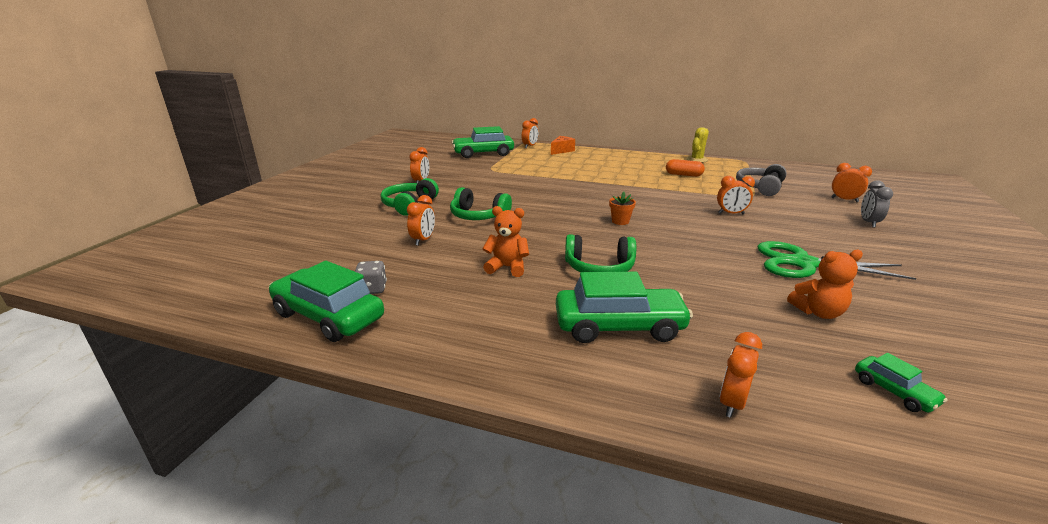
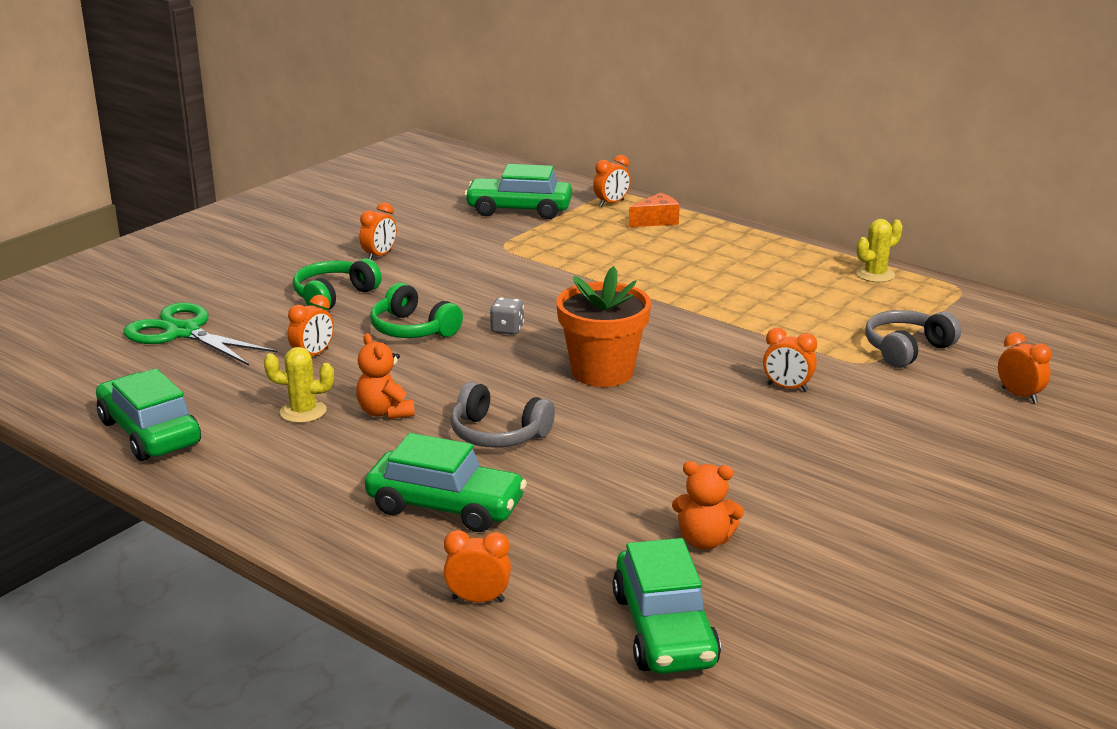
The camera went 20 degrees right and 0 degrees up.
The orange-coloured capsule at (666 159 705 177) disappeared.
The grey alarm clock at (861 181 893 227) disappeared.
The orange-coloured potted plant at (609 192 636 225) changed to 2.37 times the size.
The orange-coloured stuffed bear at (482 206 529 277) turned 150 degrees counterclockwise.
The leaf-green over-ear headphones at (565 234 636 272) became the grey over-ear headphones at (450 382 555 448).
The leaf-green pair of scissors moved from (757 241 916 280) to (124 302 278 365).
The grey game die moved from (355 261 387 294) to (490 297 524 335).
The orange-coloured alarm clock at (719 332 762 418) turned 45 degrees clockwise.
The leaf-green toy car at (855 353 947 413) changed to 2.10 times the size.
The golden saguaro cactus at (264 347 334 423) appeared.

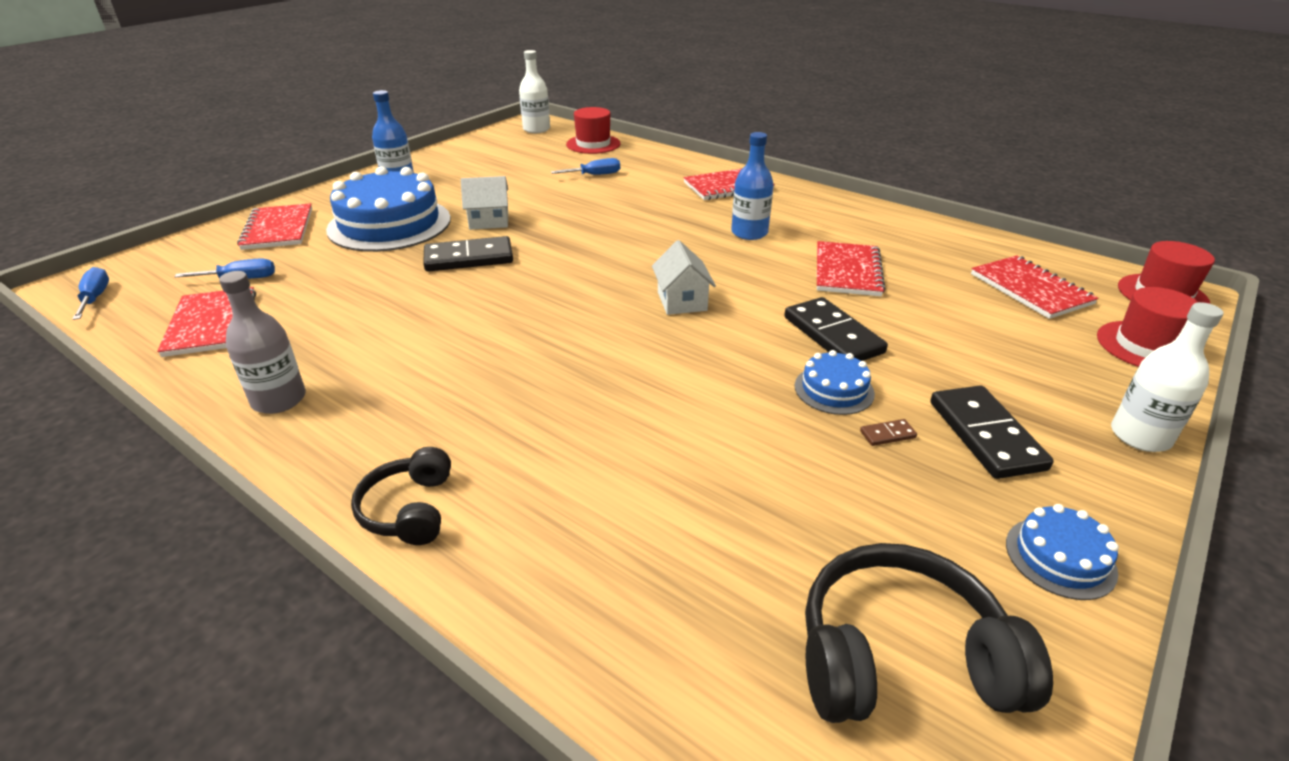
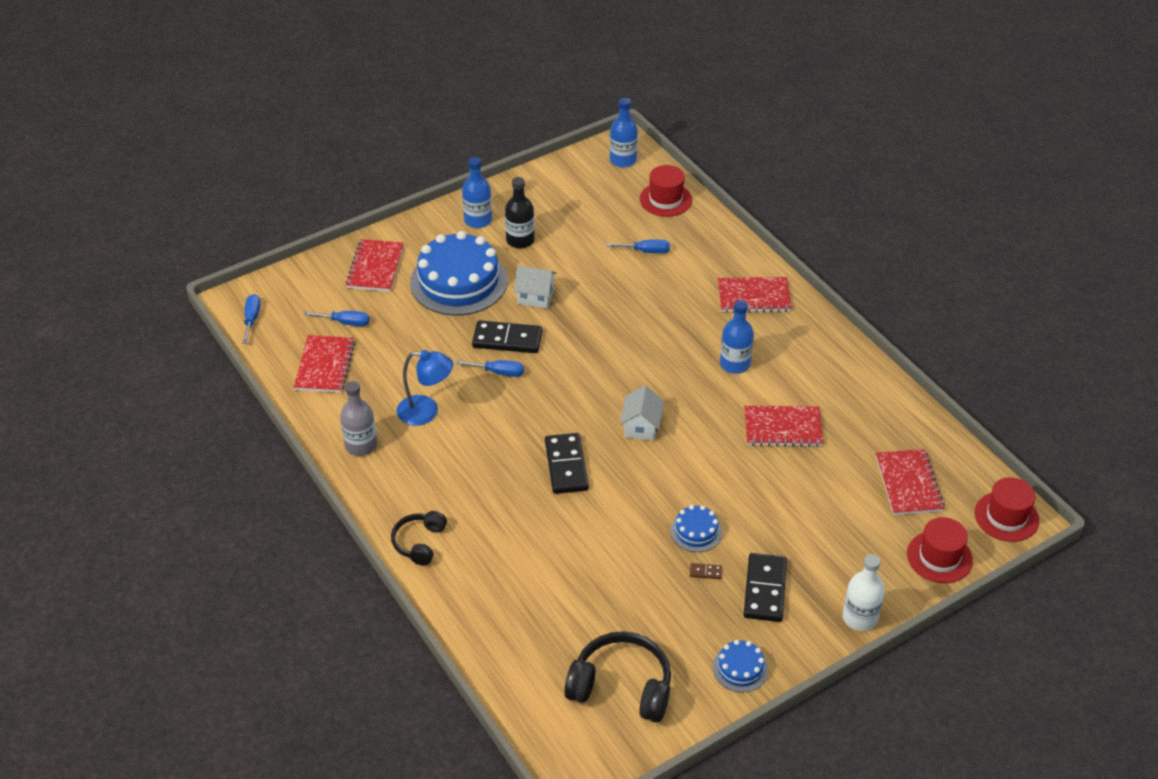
The camera went 20 degrees right and 10 degrees up.
The pure white flask at (519 50 550 133) became the royal blue flask at (610 98 638 168).
The crimson notebook at (817 241 886 296) turned 60 degrees clockwise.
The black domino moved from (784 297 888 361) to (545 433 589 494).
The black flask at (505 177 535 248) appeared.
The royal blue lamp at (397 350 453 426) appeared.
The royal blue flat screwdriver at (456 360 524 377) appeared.

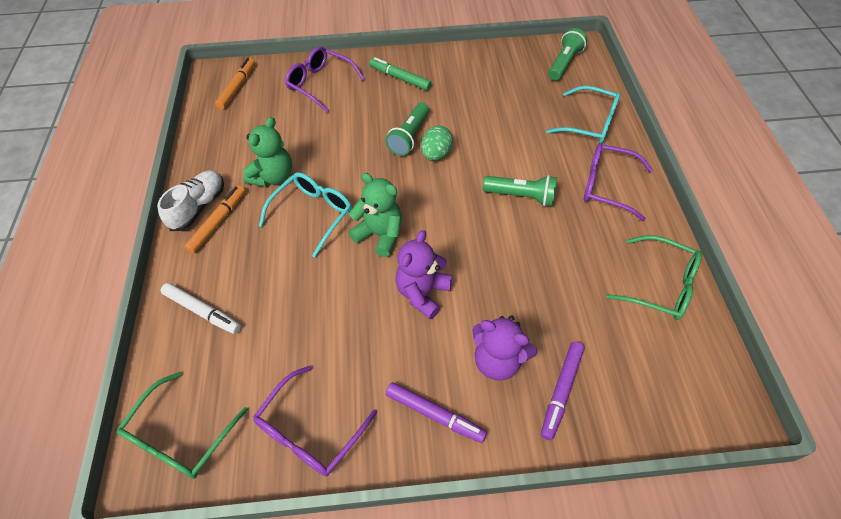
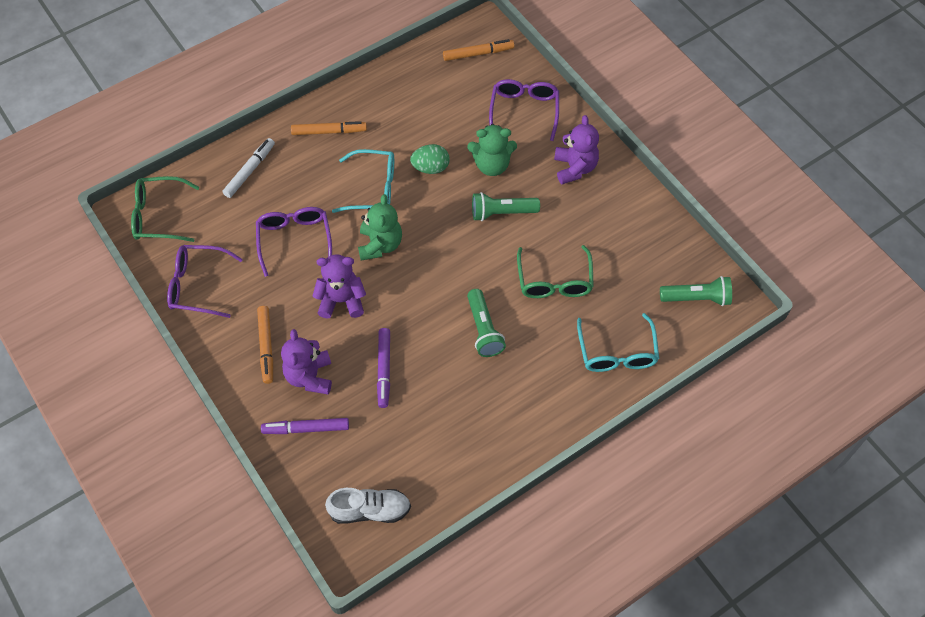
The camera went 60 degrees right and 5 degrees up.
The leaf-green marker at (369 57 432 90) was replaced by the purple stuffed bear at (554 115 599 184).
The leaf-green stuffed bear moved from (243 117 292 187) to (467 124 517 176).
The leaf-green egg moved from (421 126 453 161) to (410 144 450 174).
The purple spectacles moved from (584 143 653 221) to (256 207 332 277).
The pure white lace-up shoe moved from (157 171 224 231) to (325 488 411 524).
The leaf-green spectacles moved from (606 235 702 320) to (517 245 594 298).
The pure white marker at (161 283 241 334) turned 150 degrees counterclockwise.
The purple marker moved from (386 382 487 443) to (377 328 390 408).
The orange-coloured marker at (257 306 273 384) appeared.

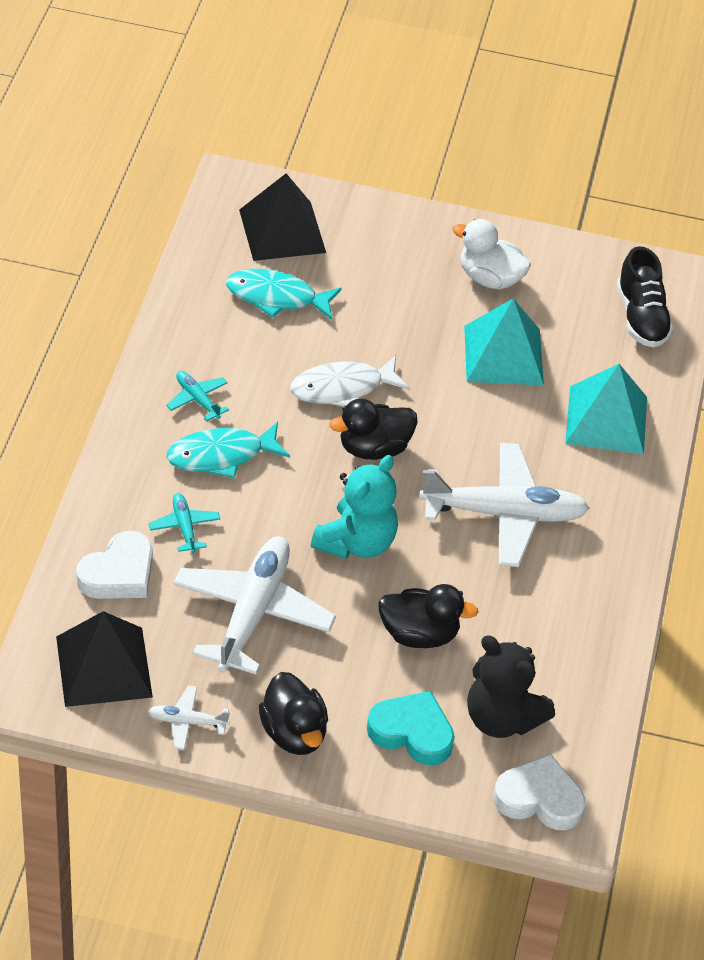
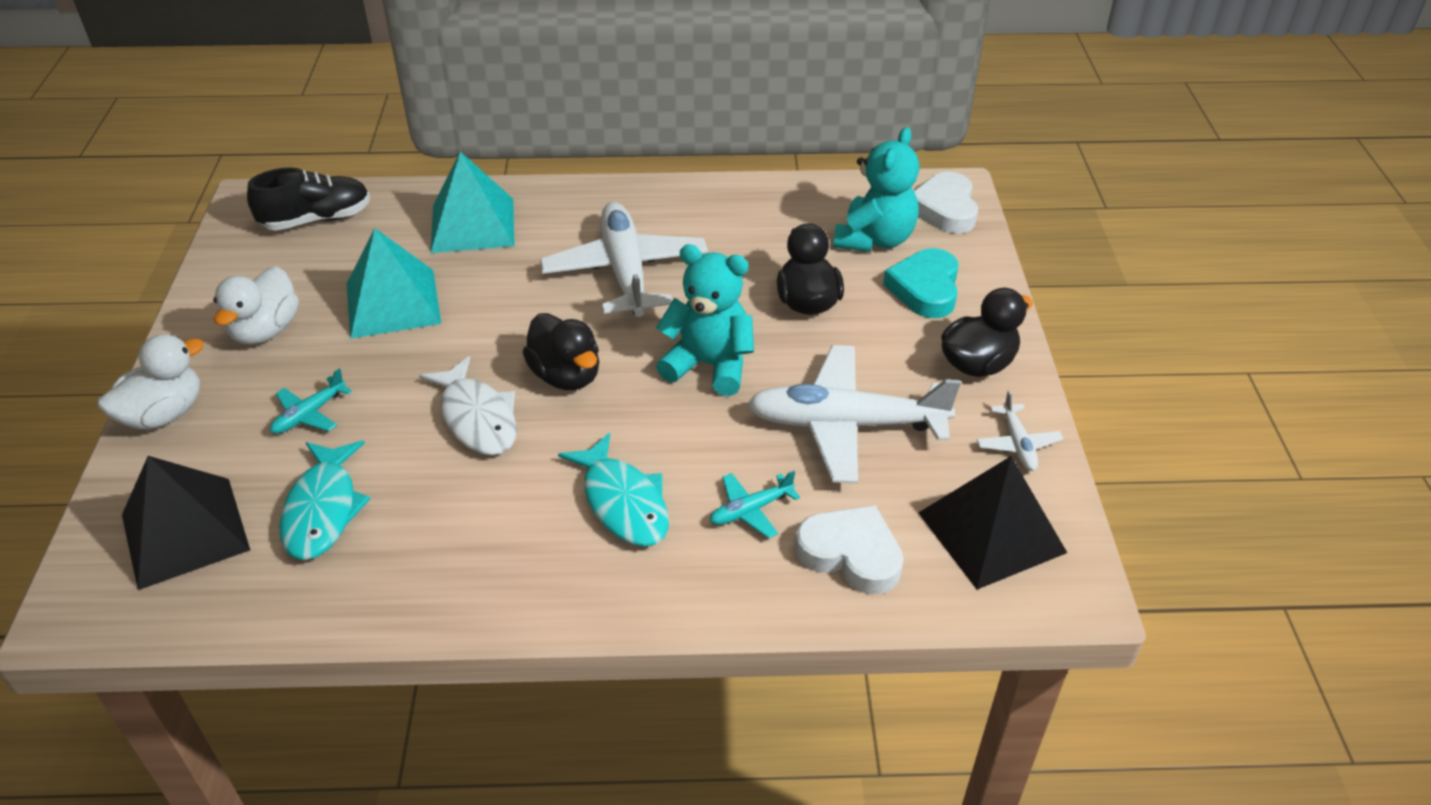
The camera went 100 degrees left and 5 degrees down.
The turquoise toy plane moved from (166 371 229 421) to (270 368 352 434).
The black stuffed bear at (467 635 555 738) became the turquoise stuffed bear at (833 127 919 252).
The pure white toy duck at (98 334 204 430) appeared.

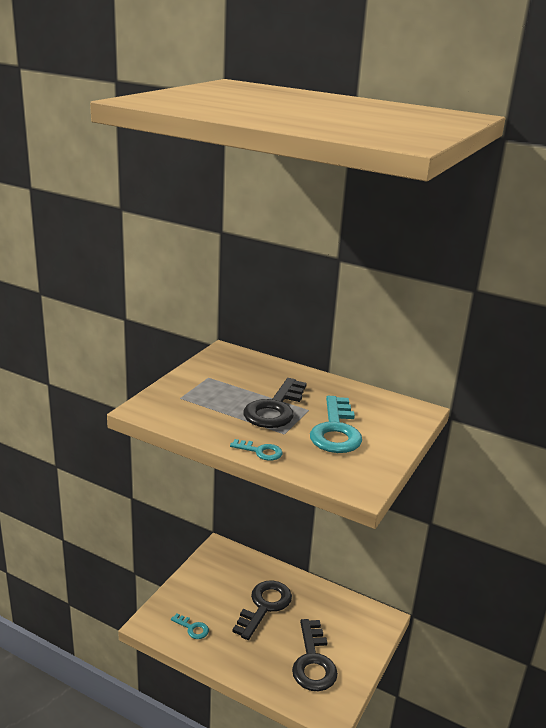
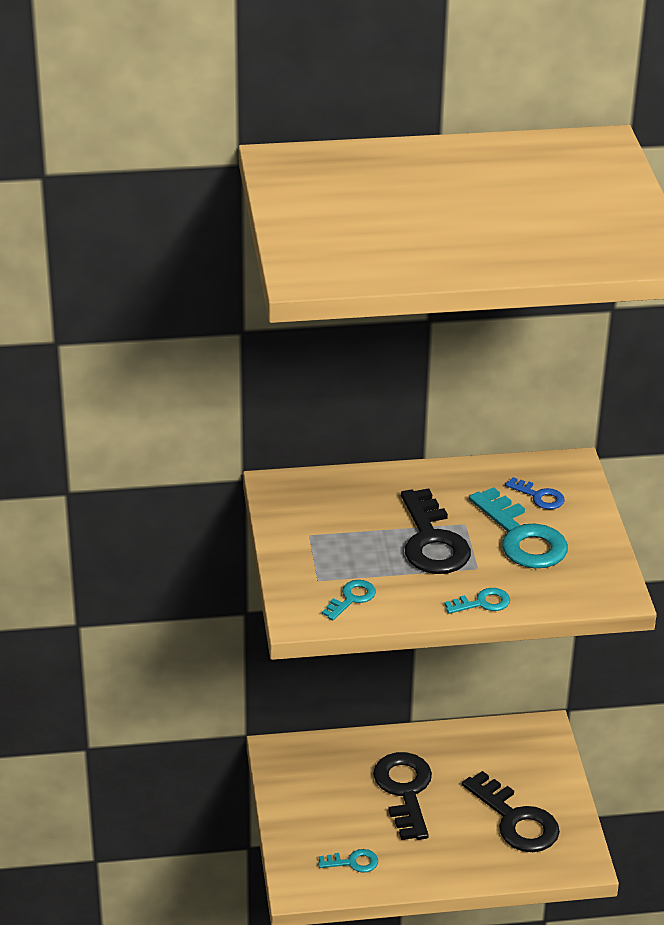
The camera went 35 degrees left and 10 degrees up.
The royal blue key at (505 477 565 509) appeared.
The turquoise key at (322 580 376 620) appeared.

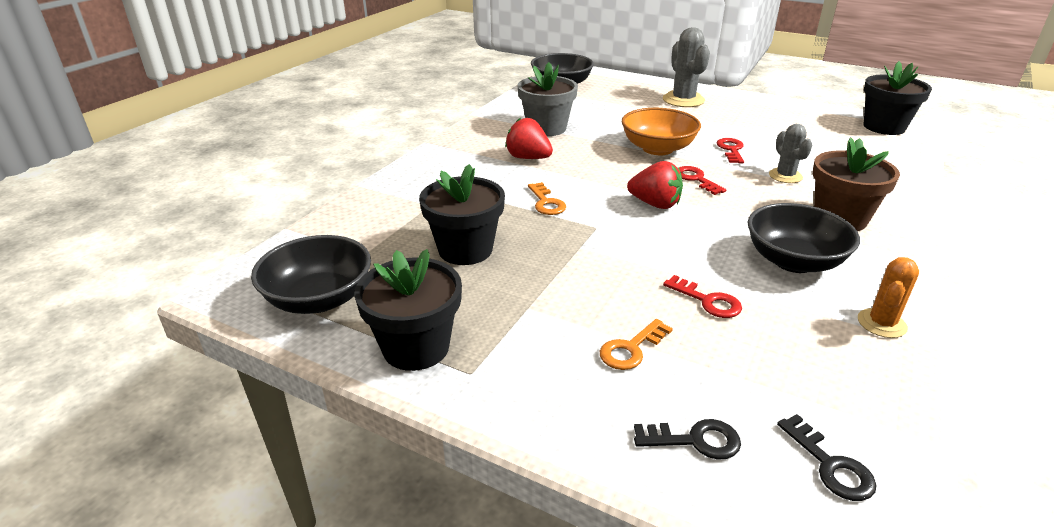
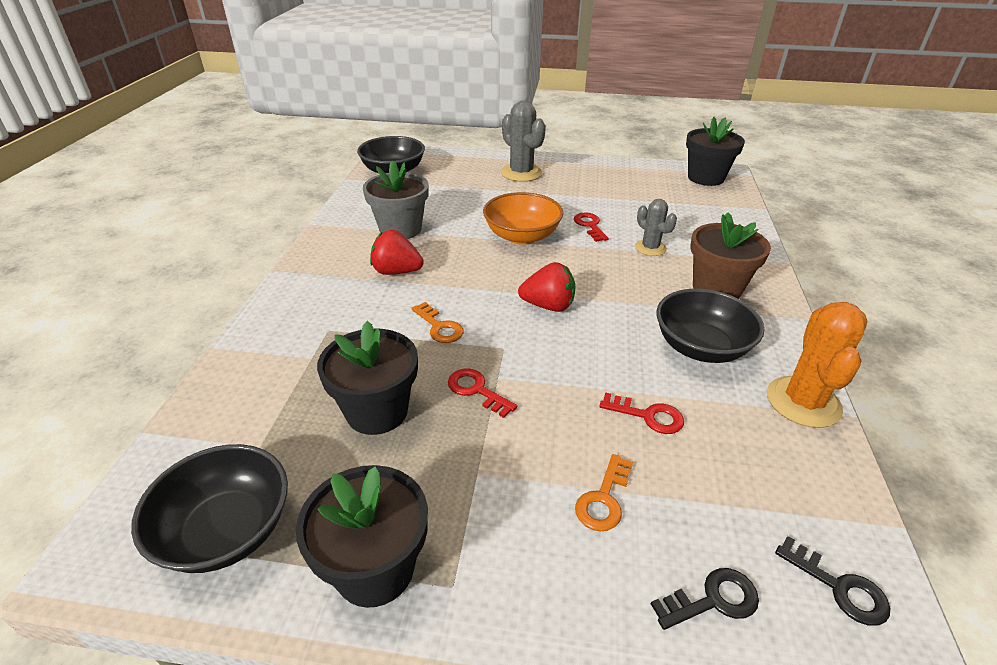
The camera went 20 degrees left and 5 degrees up.
The crimson key moved from (679 166 726 195) to (448 368 517 418).
The orange-coloured saguaro cactus at (858 257 919 338) changed to 1.63 times the size.

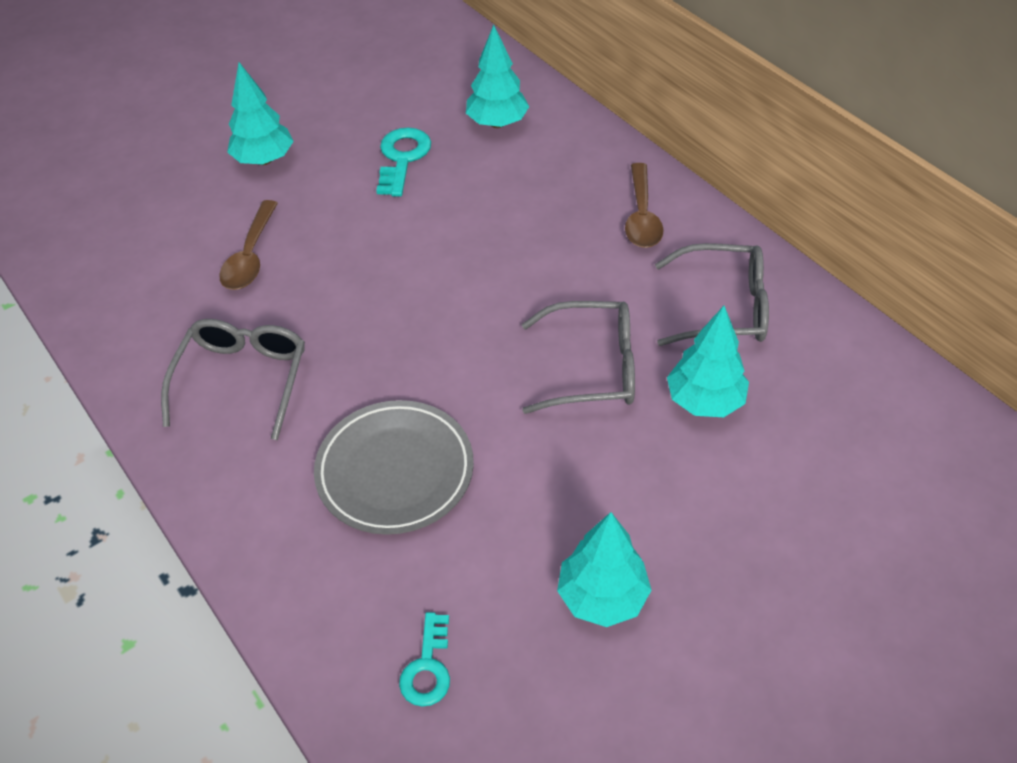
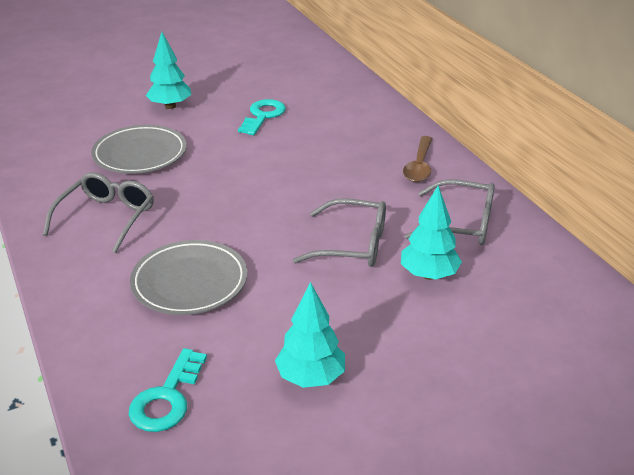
The camera went 10 degrees right and 15 degrees down.
The turquoise tree at (466 25 529 128) disappeared.
The russet spoon at (219 200 278 290) was replaced by the grey plate at (91 125 187 174).
The turquoise key at (399 612 450 707) changed to 1.50 times the size.

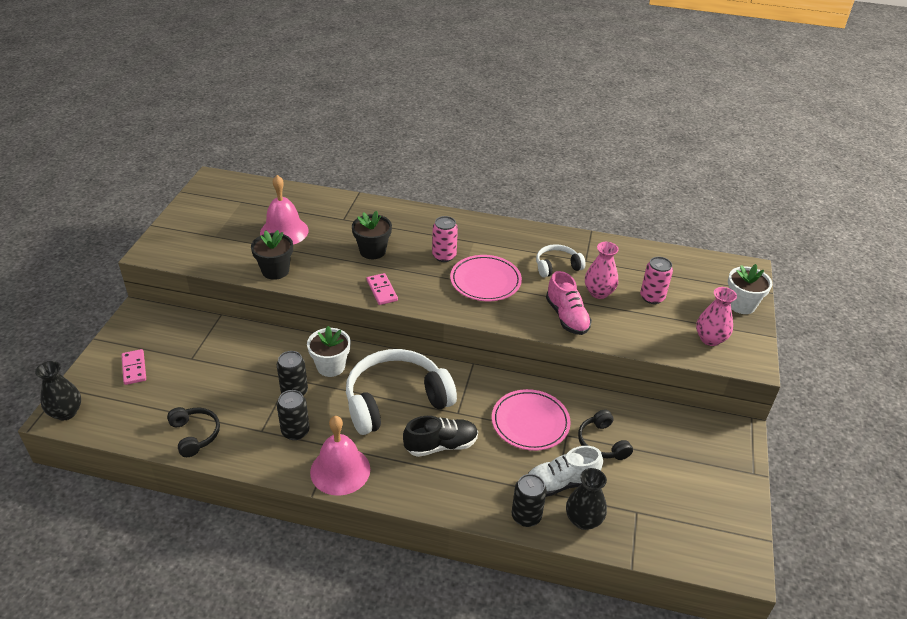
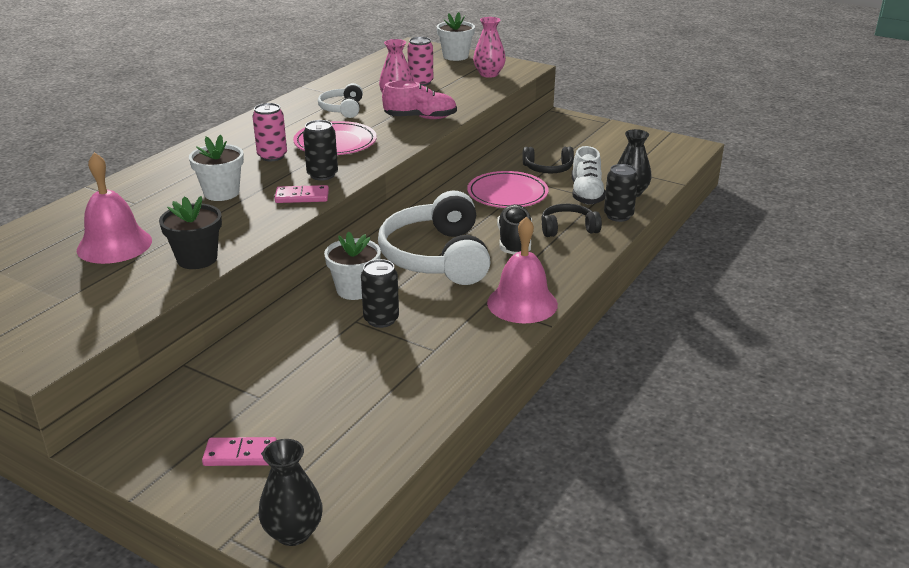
The camera went 70 degrees left and 10 degrees down.
The black potted plant at (352 211 392 259) became the pure white potted plant at (189 135 244 201).
The black tin moved from (277 390 309 440) to (303 120 338 181).
The black over-ear headphones moved from (167 407 220 457) to (541 204 602 237).

